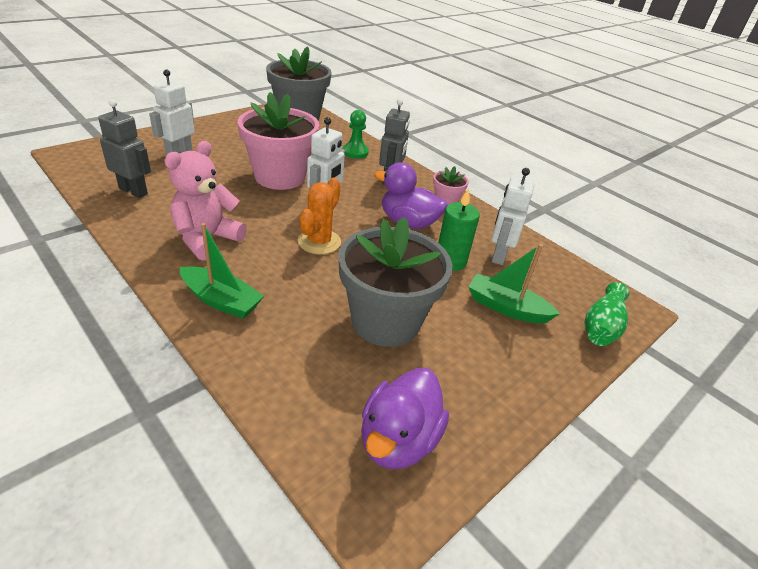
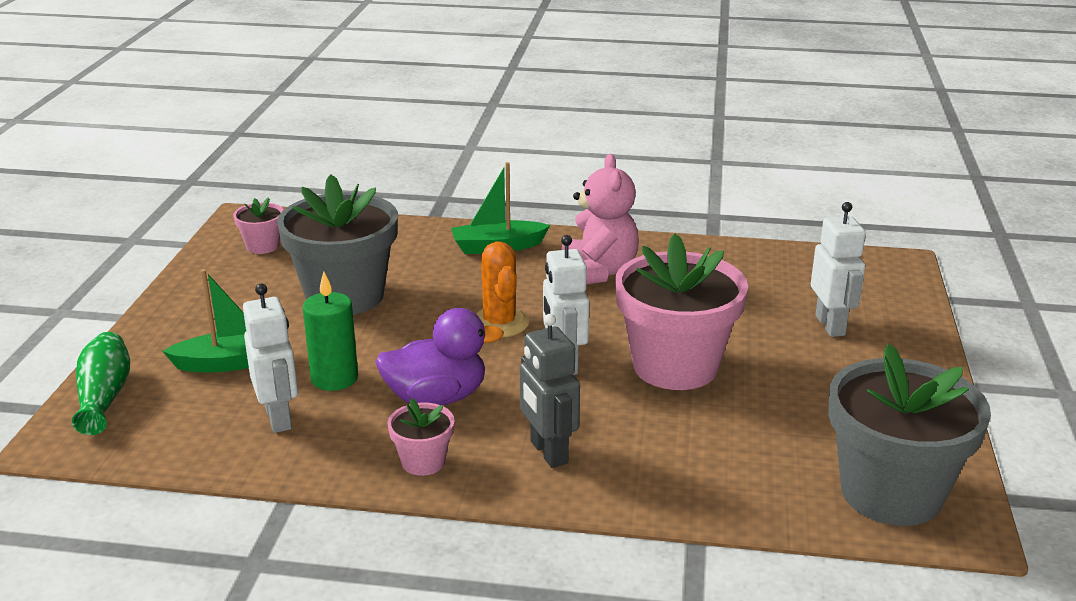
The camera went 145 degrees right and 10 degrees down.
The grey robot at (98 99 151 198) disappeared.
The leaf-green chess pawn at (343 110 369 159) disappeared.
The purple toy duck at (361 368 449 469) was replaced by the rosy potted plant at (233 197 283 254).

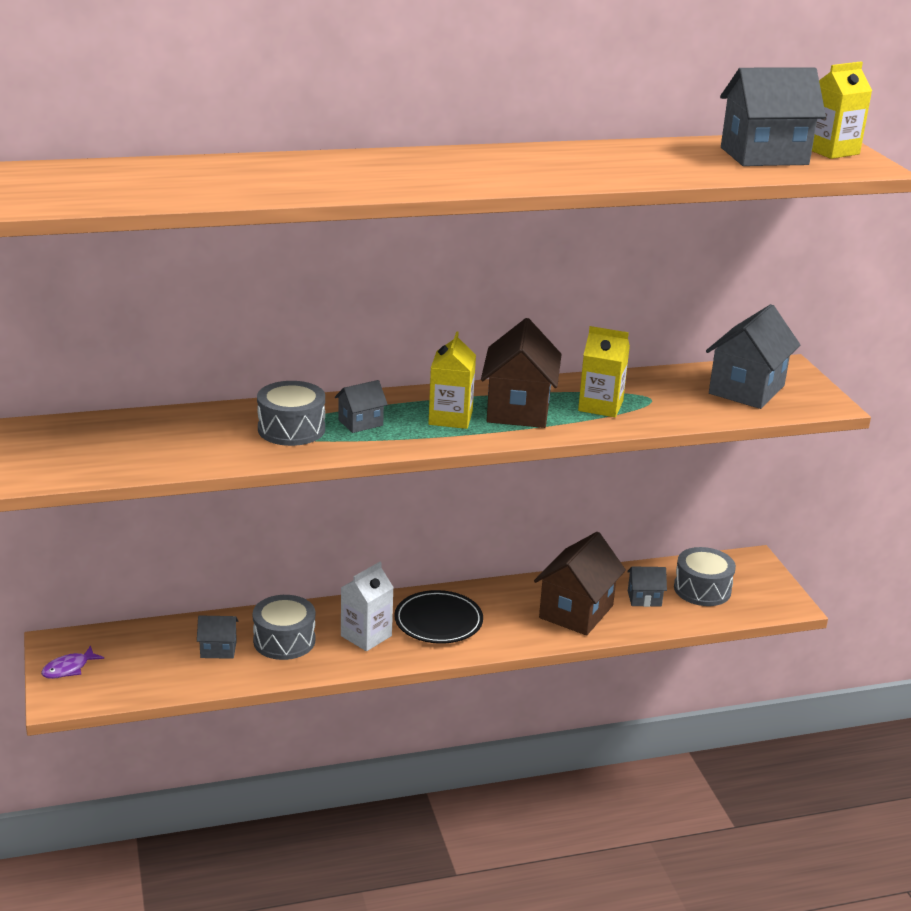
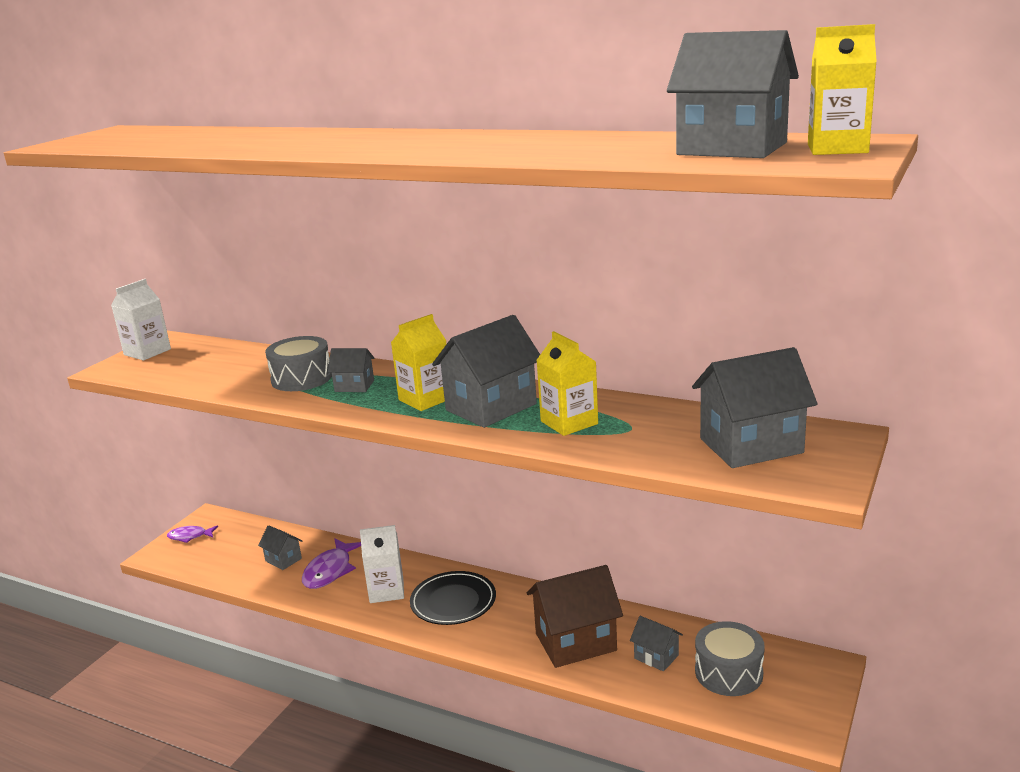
The camera went 45 degrees right and 5 degrees down.
The russet cottage at (481 318 562 428) became the grey cottage at (432 315 540 428).
The grey drum at (253 595 315 660) was replaced by the purple fish at (302 538 361 589).
The pure white juice carton at (111 279 171 360) appeared.

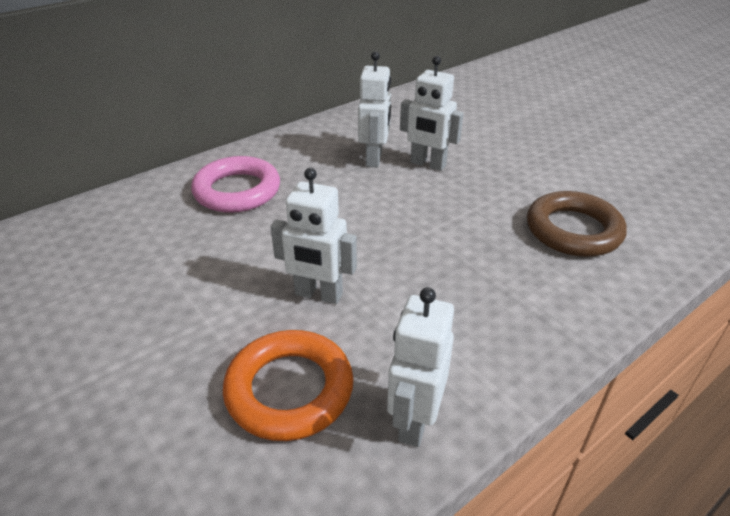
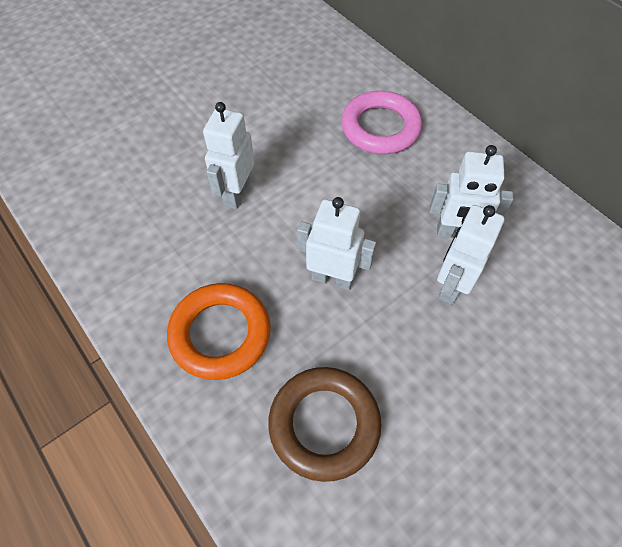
The camera went 90 degrees right and 20 degrees up.
The pure white robot moved from (387 287 454 447) to (297 197 376 290).
The orange-coloured torus moved from (223 330 354 441) to (167 283 271 380).

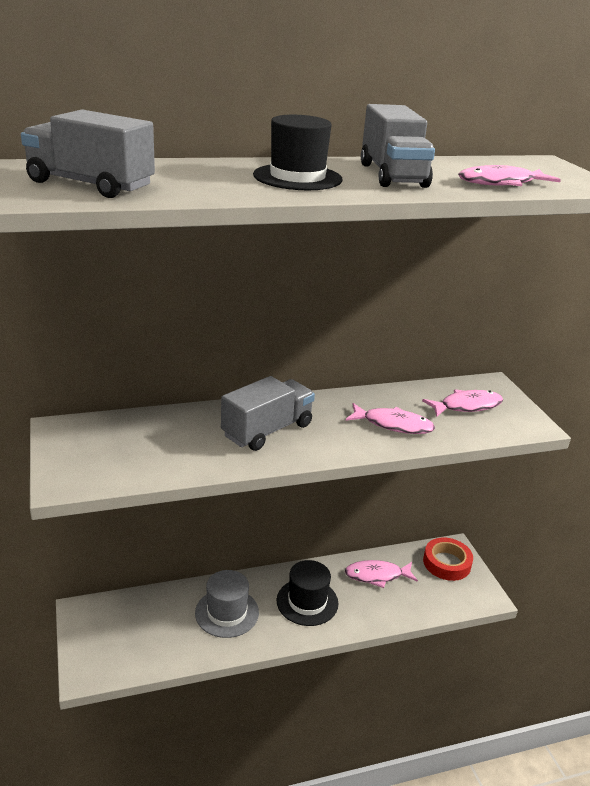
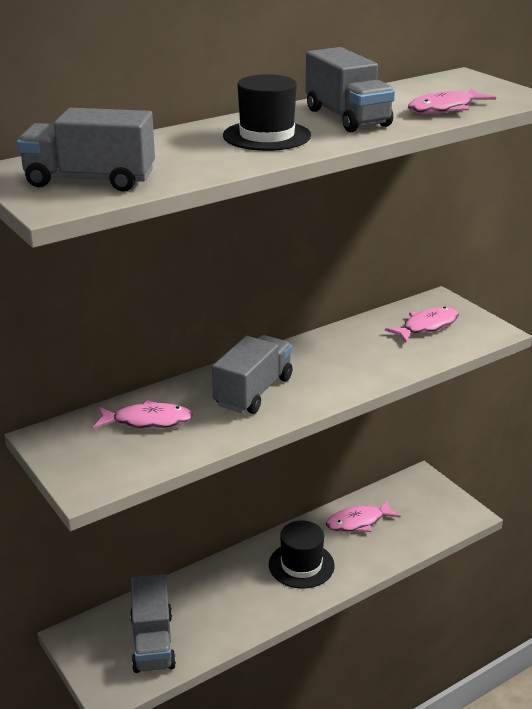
The camera went 15 degrees left and 0 degrees up.
The rosy fish moved from (346 403 435 434) to (93 400 193 429).
The crimson roll of tape at (423 538 473 581) disappeared.
The grey top hat at (195 570 259 638) disappeared.
The grey truck at (130 574 176 673) appeared.

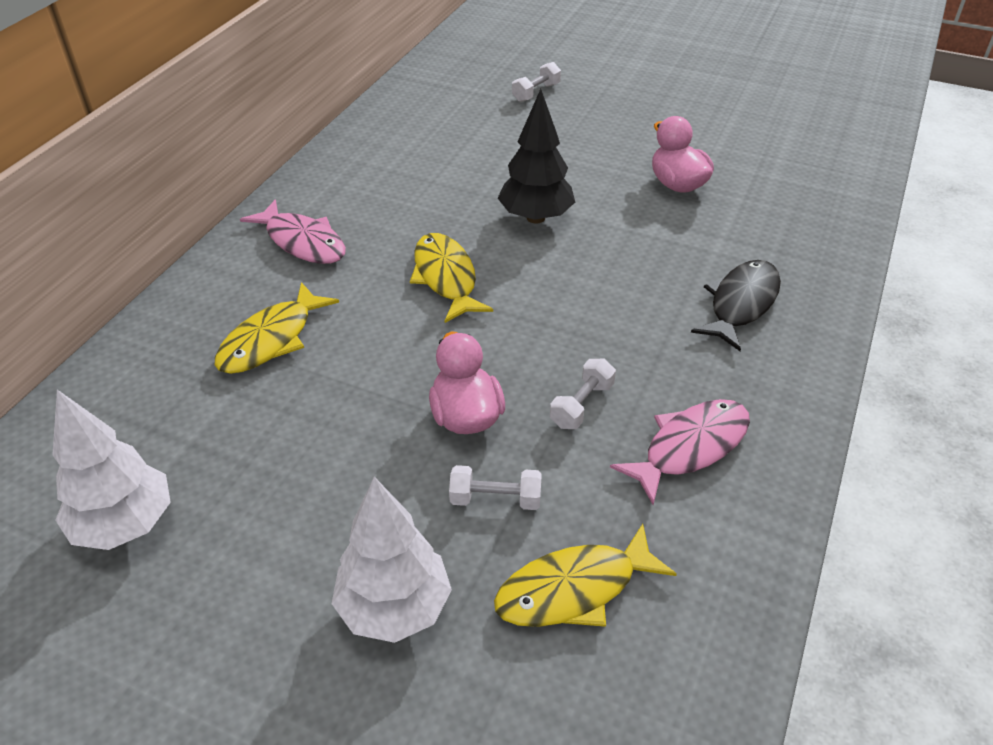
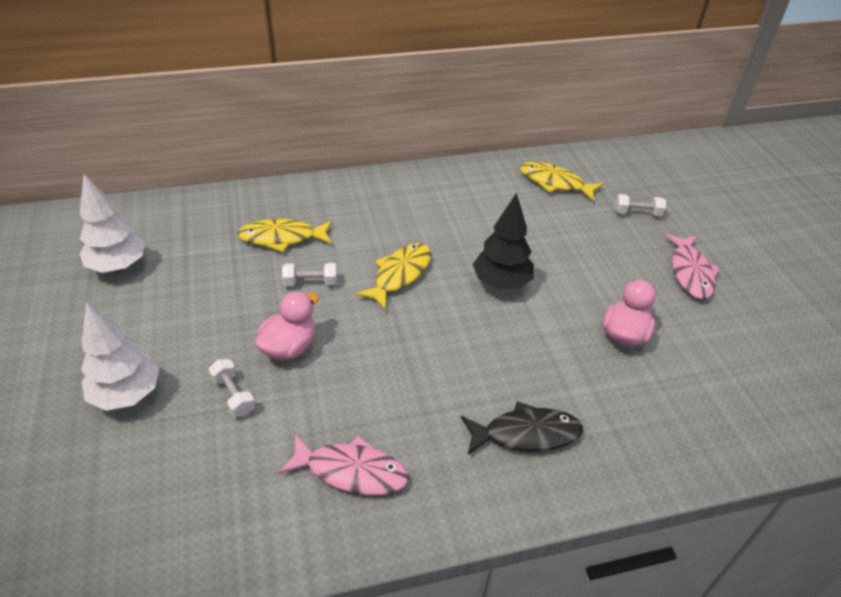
The camera went 50 degrees right and 0 degrees up.
The rosy fish moved from (240 199 346 264) to (664 234 720 299).
The pure white dumbbell moved from (550 359 616 429) to (282 263 337 286).
The golden fish moved from (494 524 677 627) to (520 162 603 202).

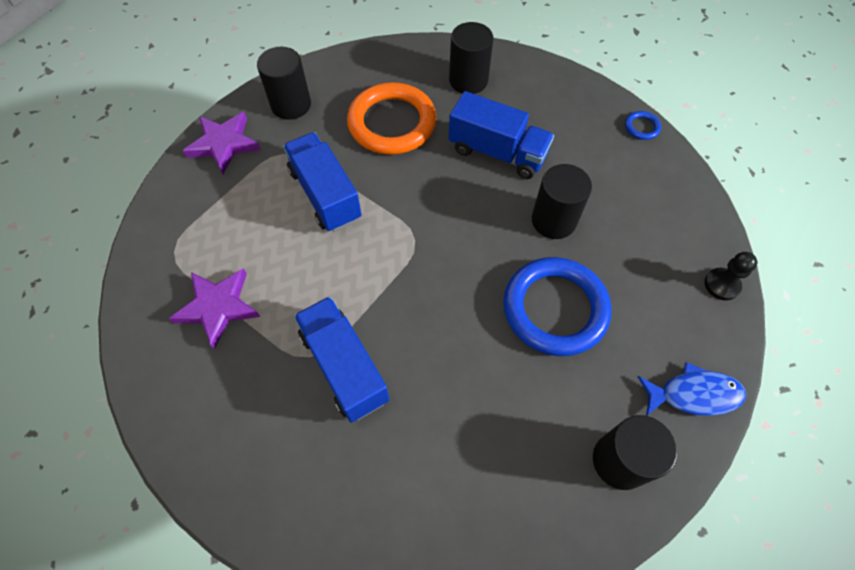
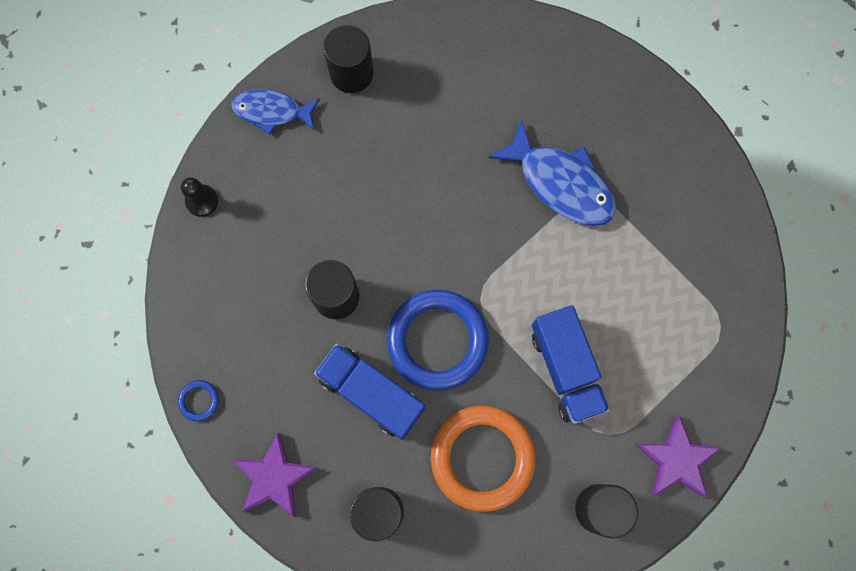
The camera went 170 degrees left and 15 degrees up.
The royal blue torus moved from (503 257 611 356) to (387 290 489 391).
The purple star moved from (169 268 260 349) to (233 433 317 517).
The royal blue truck at (294 296 390 423) was replaced by the royal blue fish at (489 120 616 226).

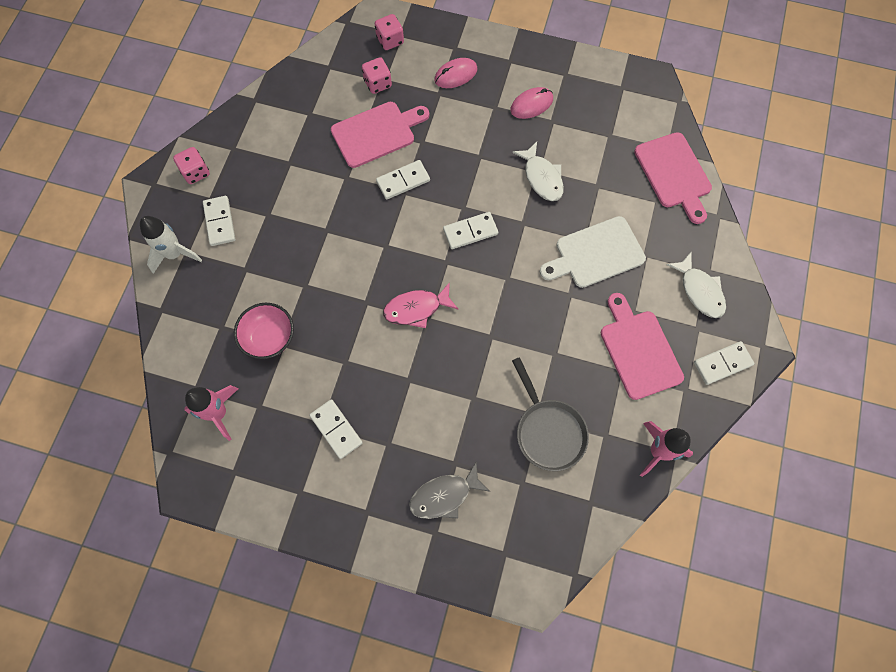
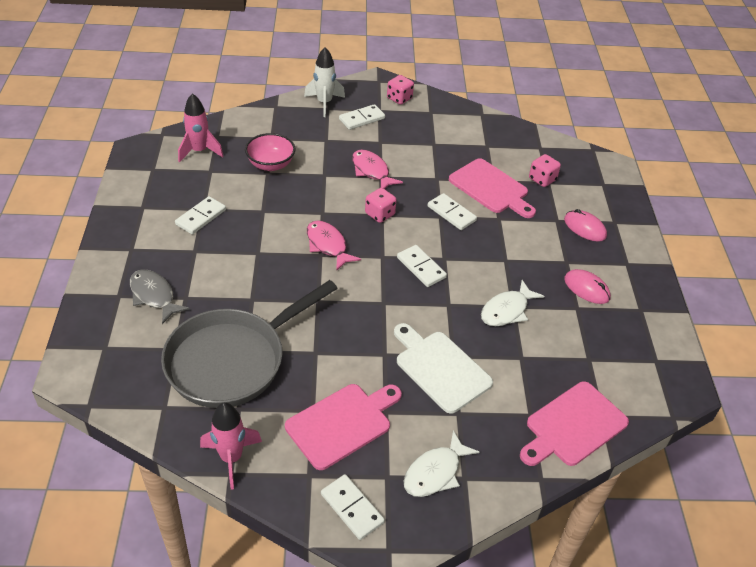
The camera went 70 degrees right and 25 degrees down.
The rosy game die moved from (375 14 404 50) to (365 188 396 223).
The grey frying pan at (512 357 589 471) changed to 1.62 times the size.
The rosy fish at (352 150 403 189) appeared.

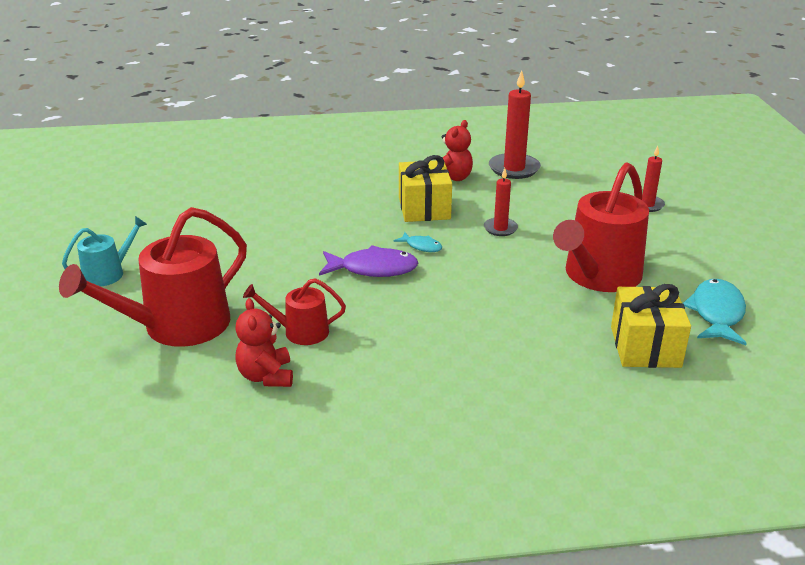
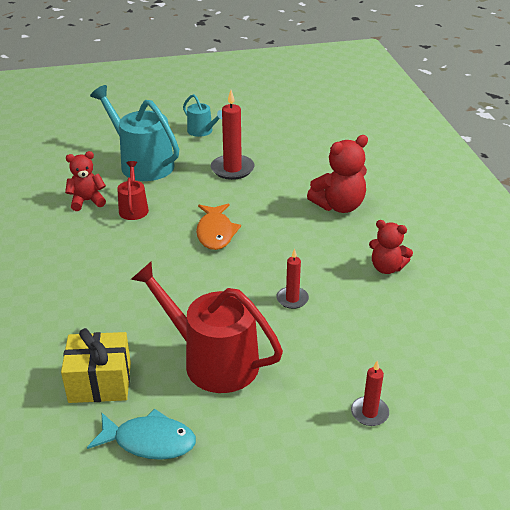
The camera went 85 degrees right and 5 degrees up.
The crimson pillar candle moved from (489 70 541 179) to (211 90 255 180).
The golden gift at (399 155 452 222) disappeared.
The crimson sprinkling can at (59 207 247 347) became the turquoise sprinkling can at (90 85 179 181).
The turquoise fish at (394 232 442 252) disappeared.
The purple fish at (319 245 418 277) became the orange-coloured fish at (196 203 241 250).
The crimson stuffed bear at (307 135 368 213) appeared.

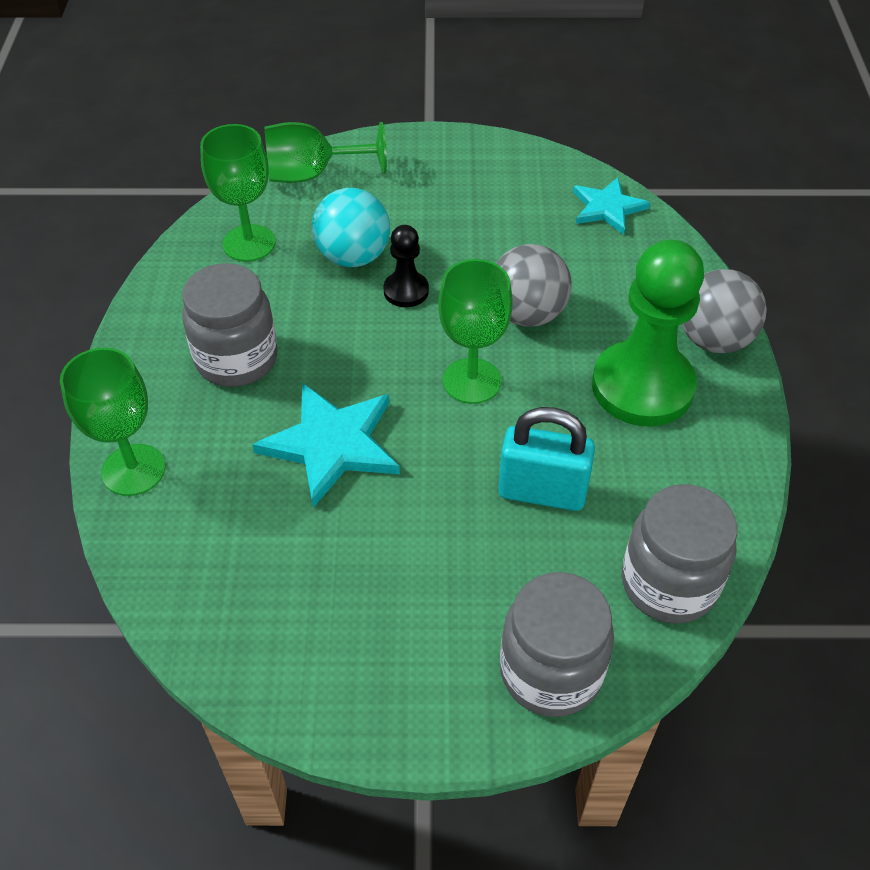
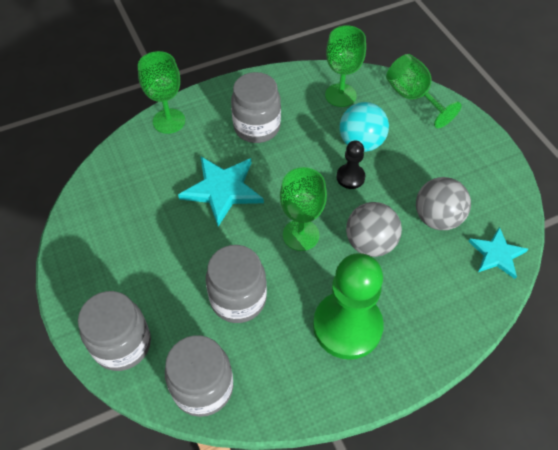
The camera went 65 degrees right and 5 degrees up.
The grey play ball moved from (682 269 767 353) to (416 177 471 230).
The turquoise lock at (498 407 595 511) was replaced by the grey preserve jar at (206 245 267 323).

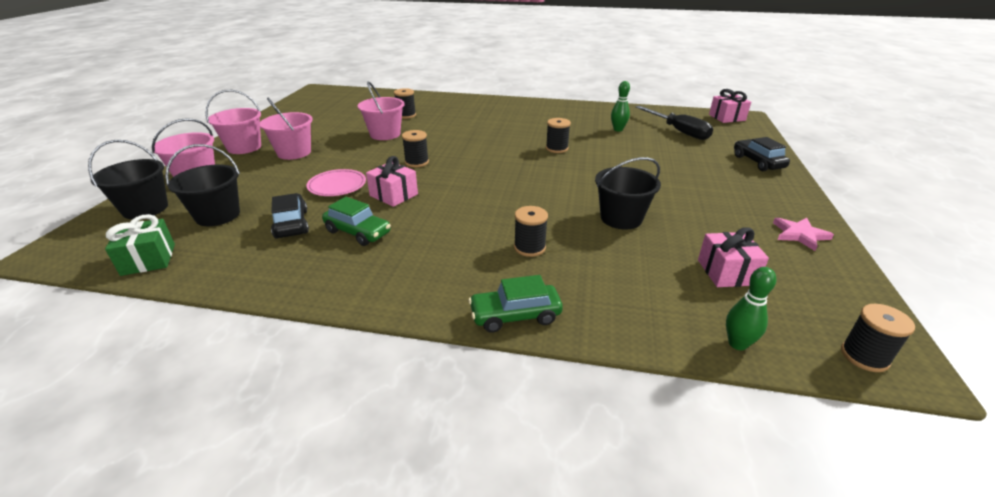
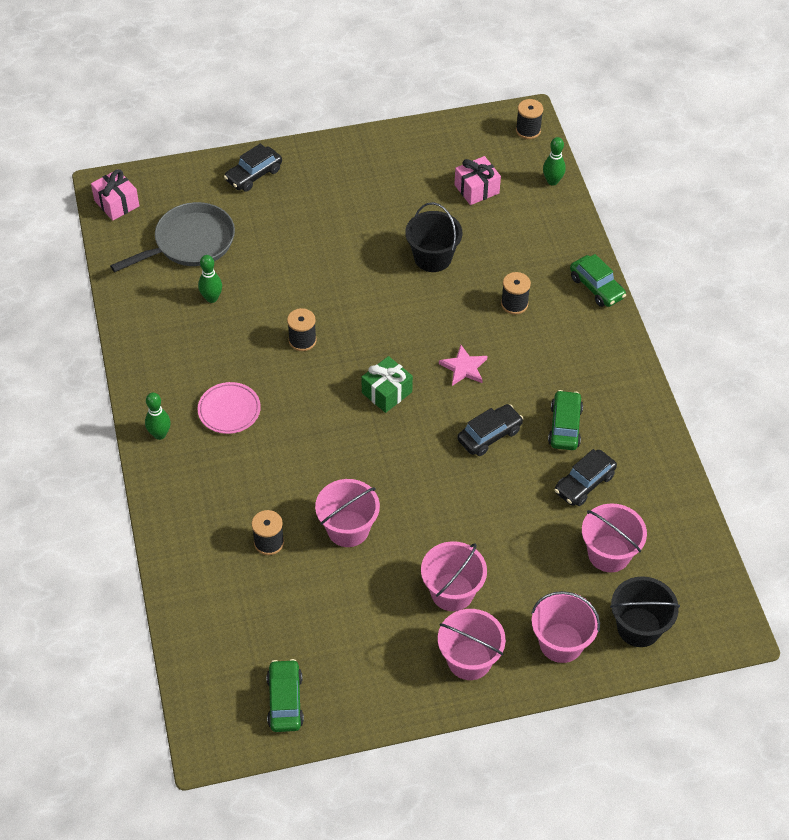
The camera went 115 degrees left and 20 degrees up.
The black flat screwdriver at (636 106 713 140) was replaced by the grey frying pan at (110 202 235 272).
The black reel of thread at (402 130 429 167) disappeared.
The black bucket at (165 144 240 226) became the rosy bucket at (582 503 647 572).
The rosy gift at (366 156 418 207) was replaced by the black toy car at (457 404 524 456).
The rosy plate moved from (306 169 366 196) to (198 382 261 434).
The leaf-green gift moved from (105 214 175 276) to (361 356 413 413).
The rosy star moved from (773 218 834 251) to (439 345 488 386).
The leaf-green tenpin at (145 393 171 440) appeared.
The leaf-green toy car at (266 659 304 732) appeared.

